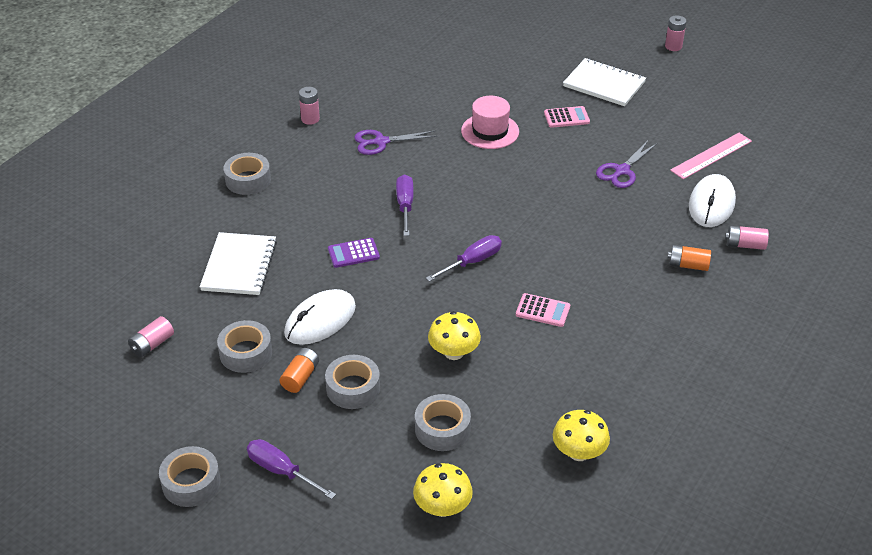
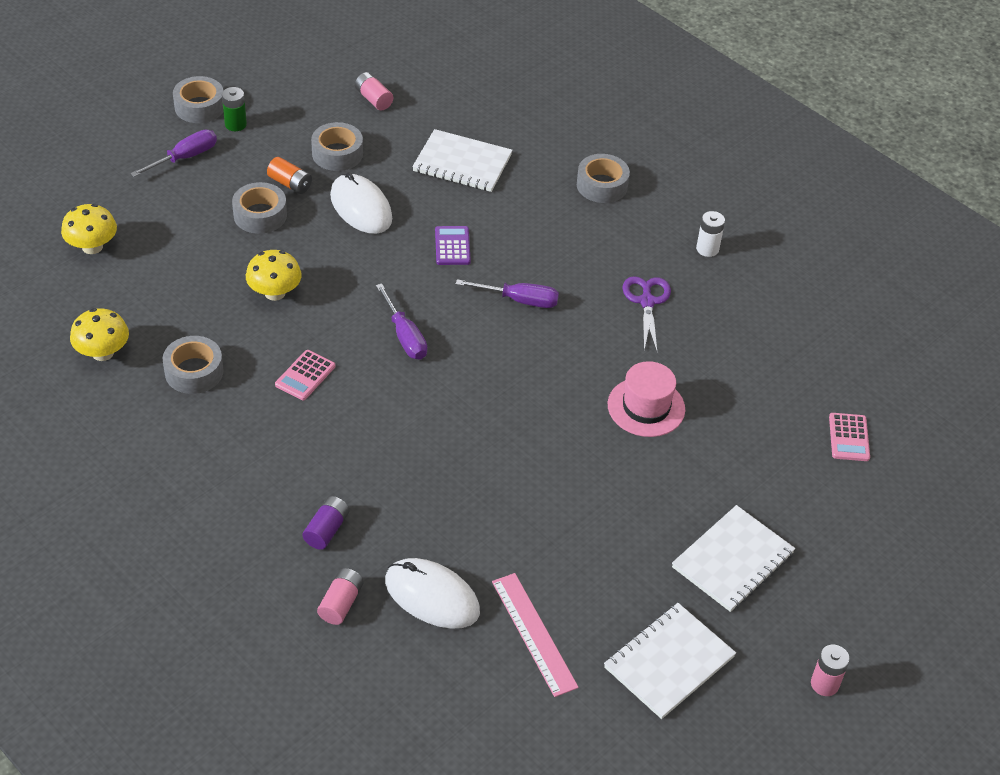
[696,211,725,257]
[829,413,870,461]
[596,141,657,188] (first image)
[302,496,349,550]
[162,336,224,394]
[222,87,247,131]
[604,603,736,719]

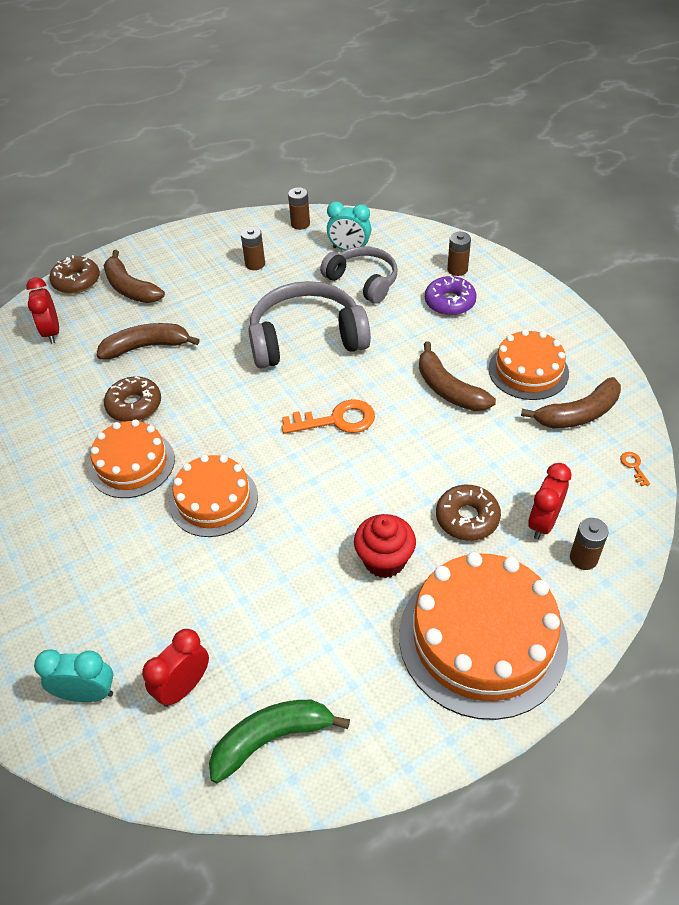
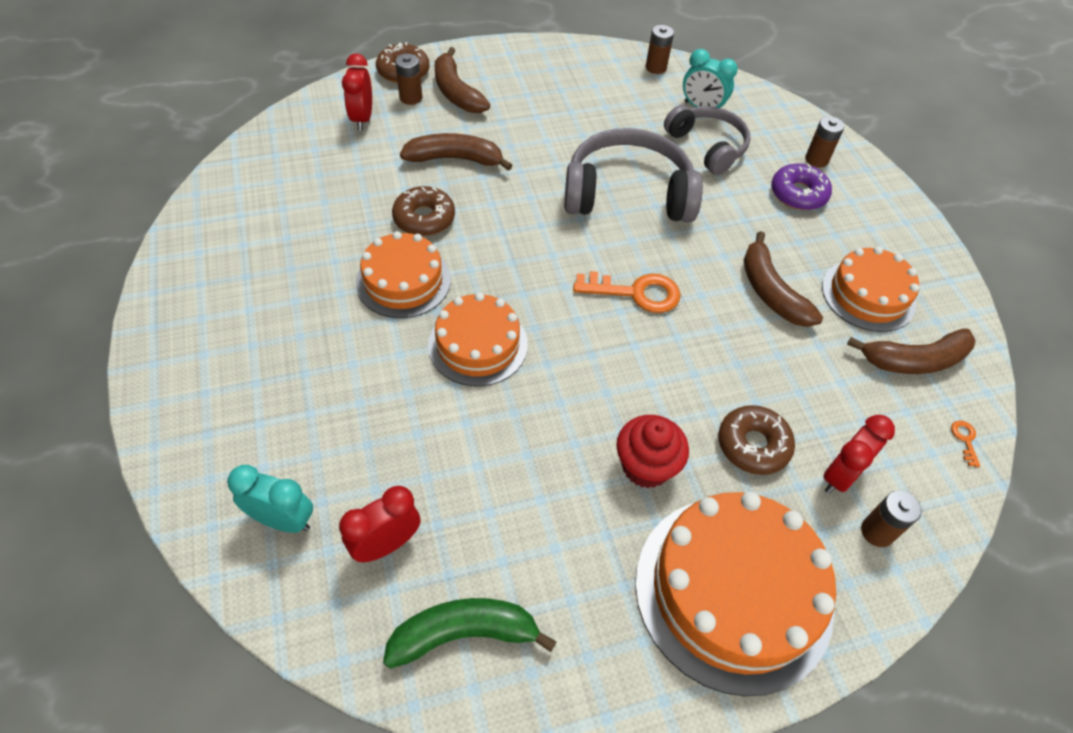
[395,54,422,105]

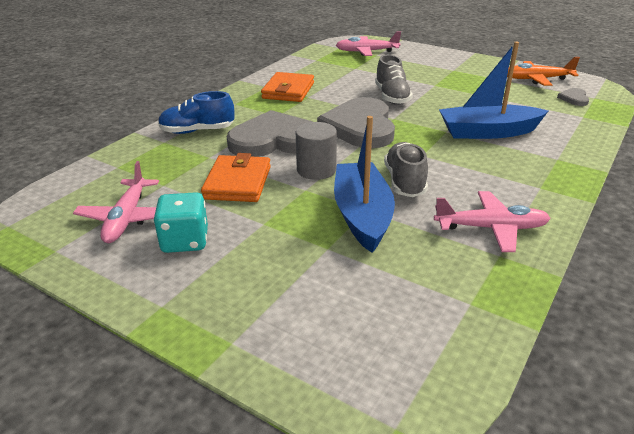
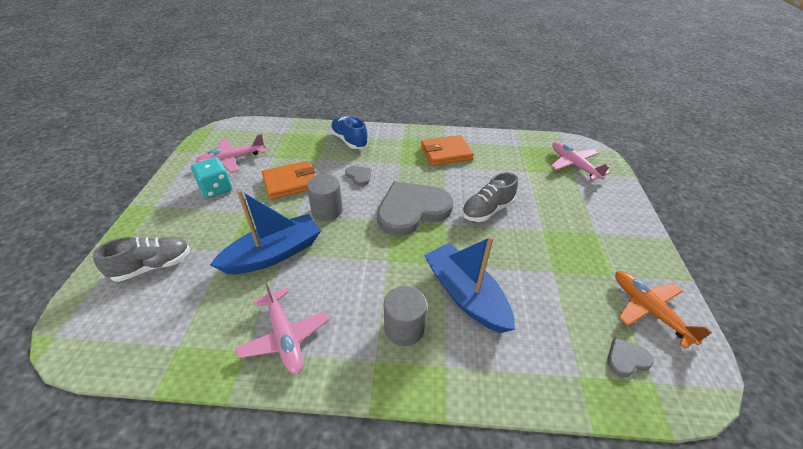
[345,166,371,186]
[93,237,190,282]
[384,286,427,346]

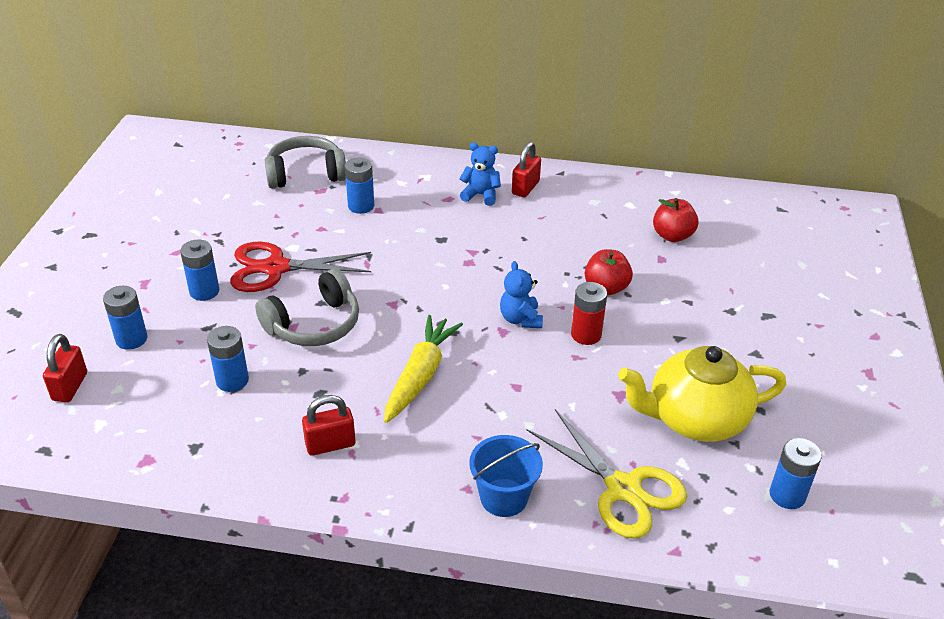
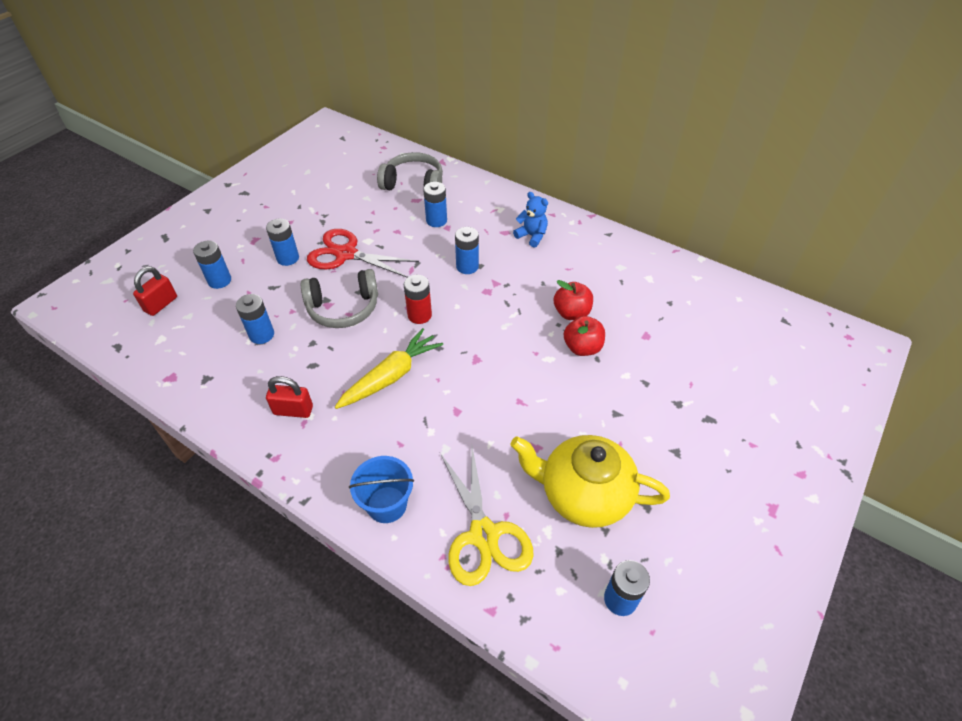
[512,142,541,197] (first image)
[554,280,593,320]
[500,261,543,328] (first image)
[404,275,432,324]
[455,227,479,274]

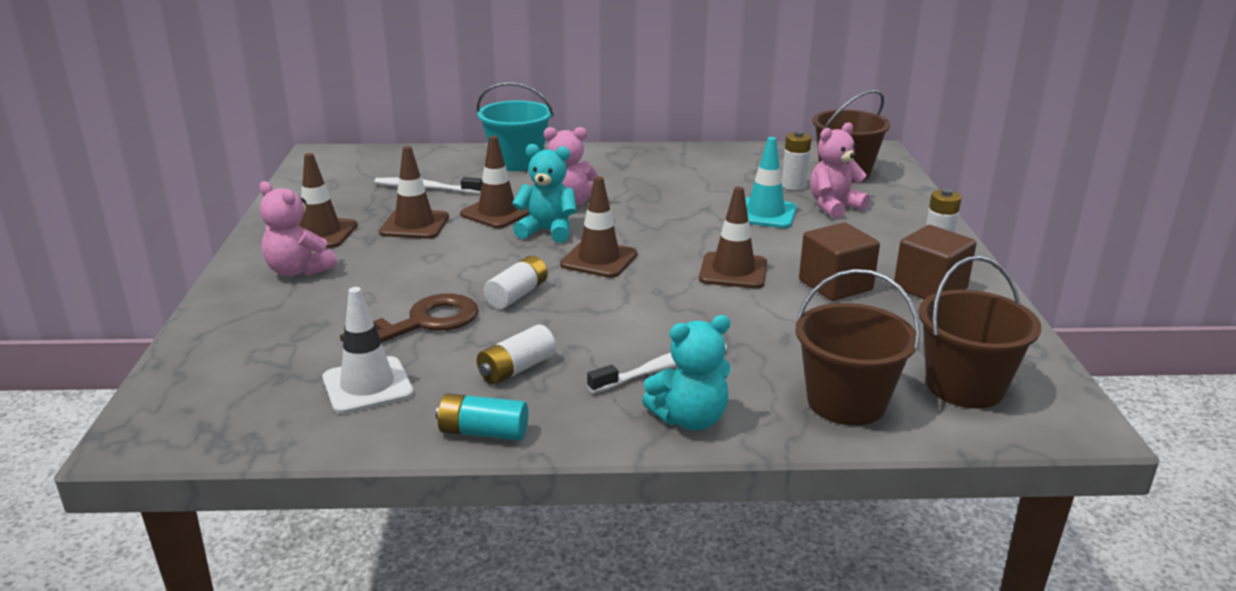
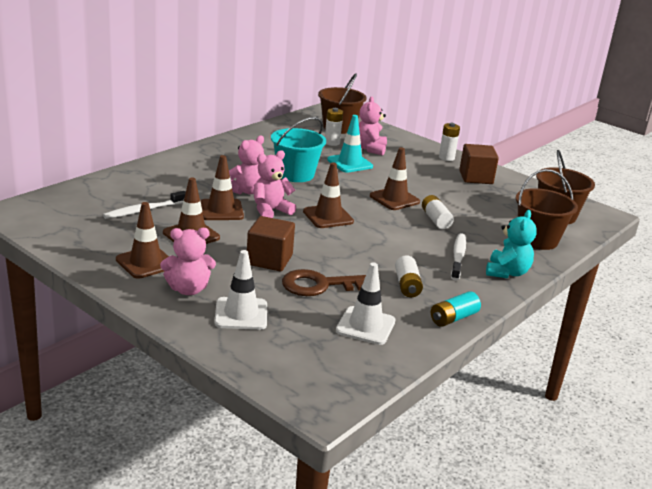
[271,117,326,182]
[253,150,296,218]
[247,216,295,271]
[422,195,454,229]
[282,269,366,296]
[214,250,267,330]

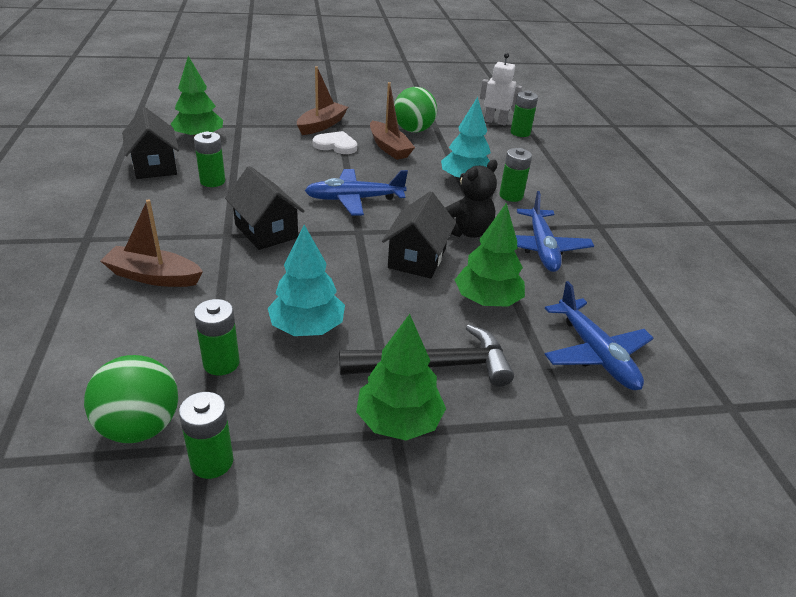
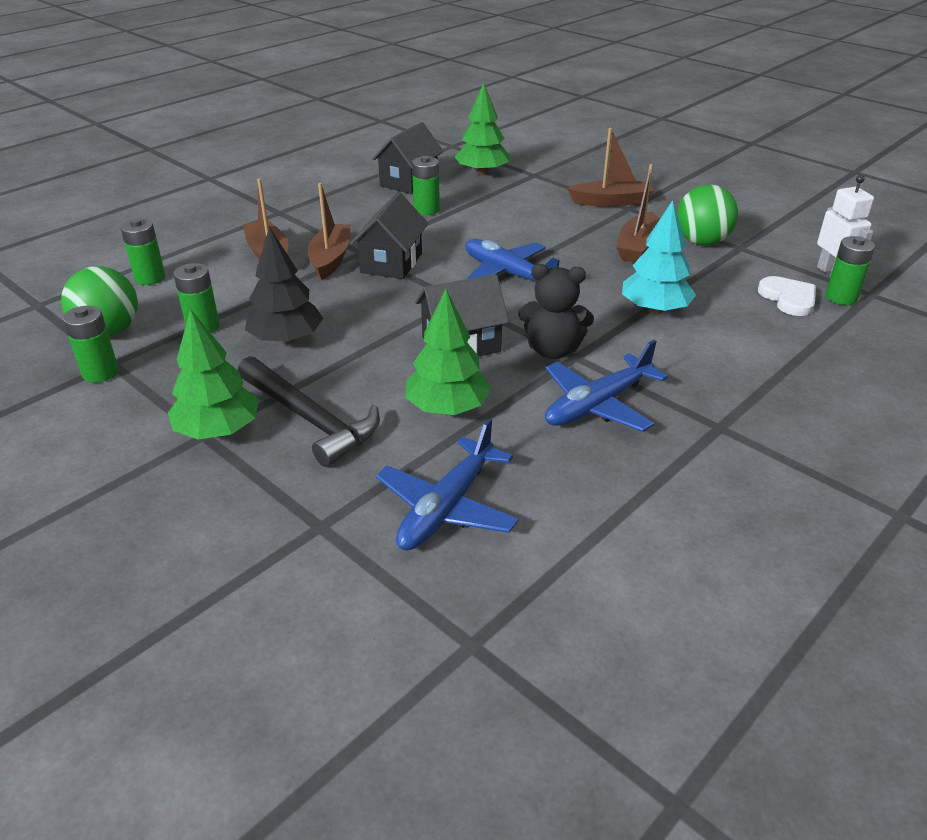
[758,276,816,316]
[121,218,165,285]
[245,227,323,344]
[308,183,351,280]

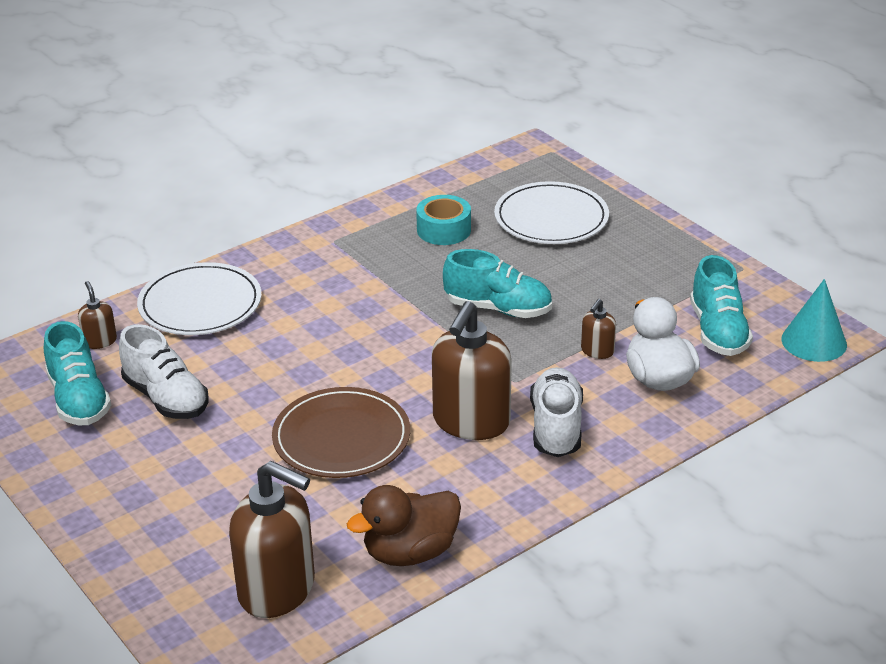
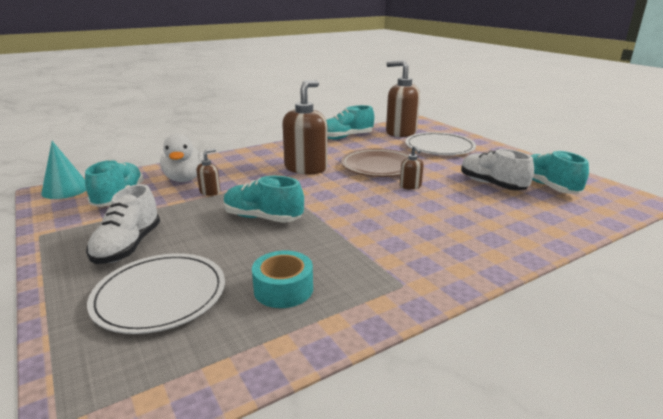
[405,132,476,155]
[400,146,424,190]
[86,184,160,264]
[327,105,374,140]

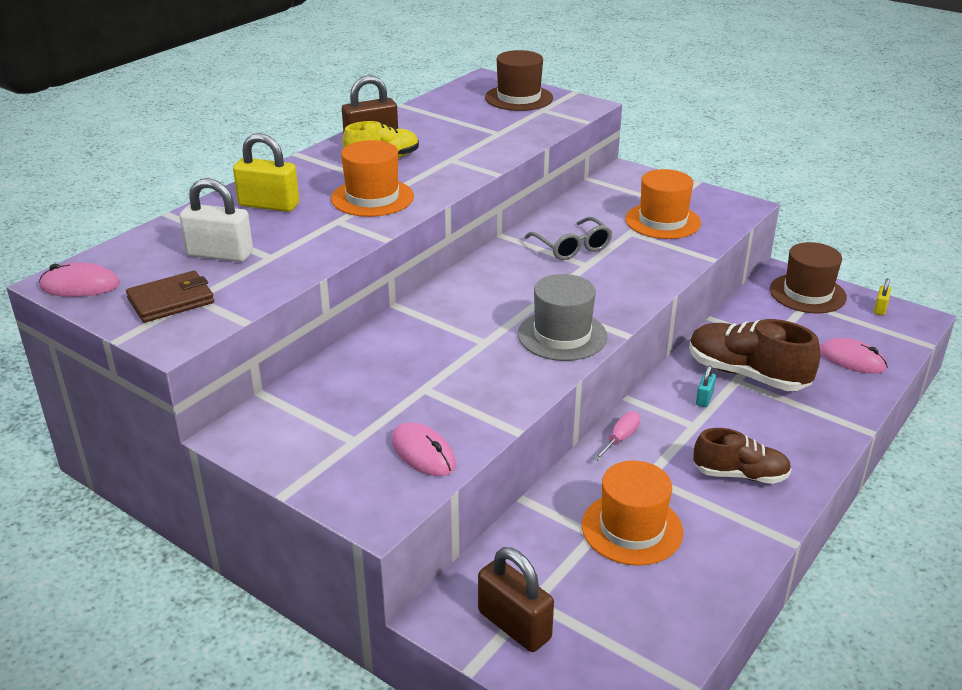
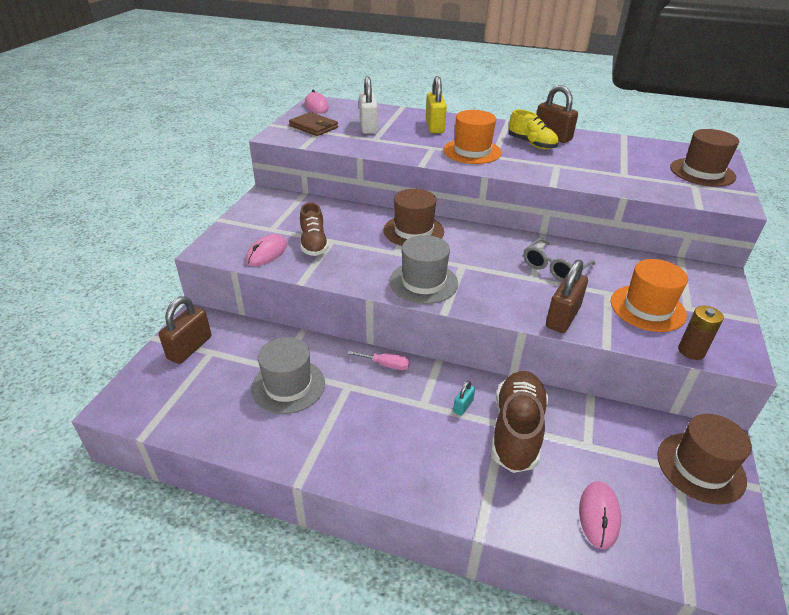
[874,278,891,315] (first image)
[453,381,475,416]
[300,202,329,256]
[251,337,325,414]
[384,189,444,246]
[546,259,588,333]
[678,306,724,360]

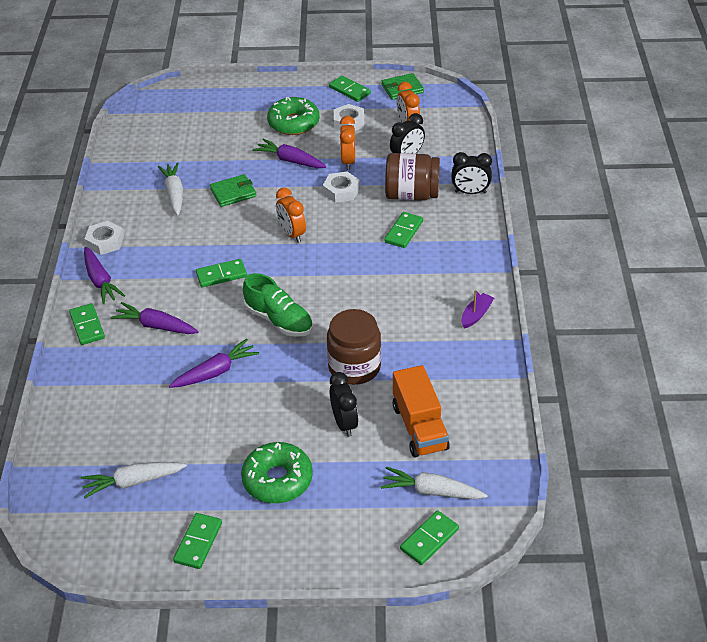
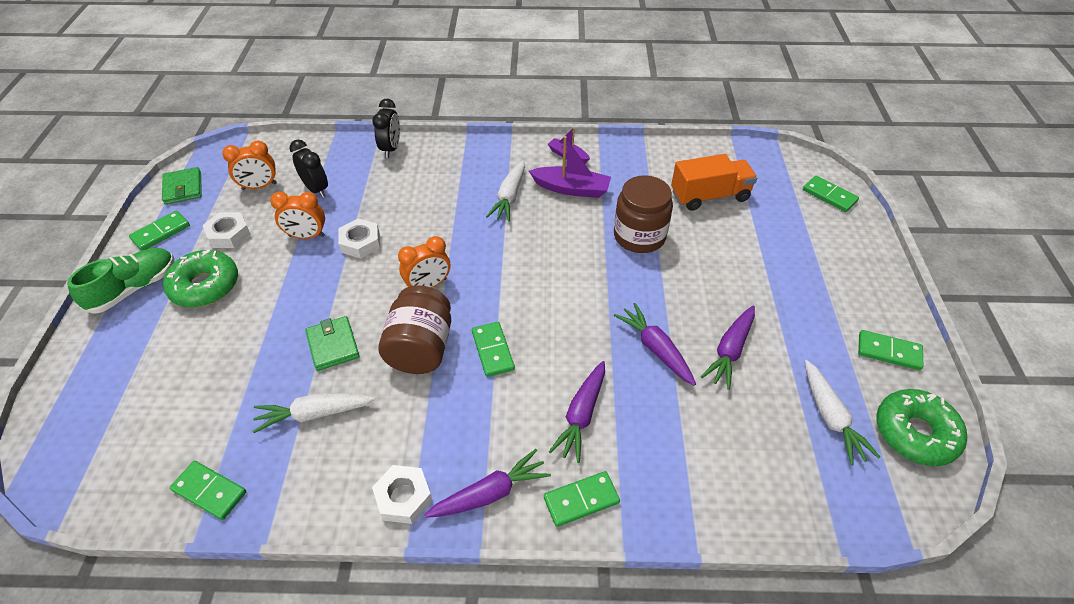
[701,305,755,390]
[378,285,451,374]
[170,461,246,520]
[67,248,175,314]
[330,372,358,437] (first image)
[877,389,967,466]
[486,160,525,222]
[529,136,611,198]

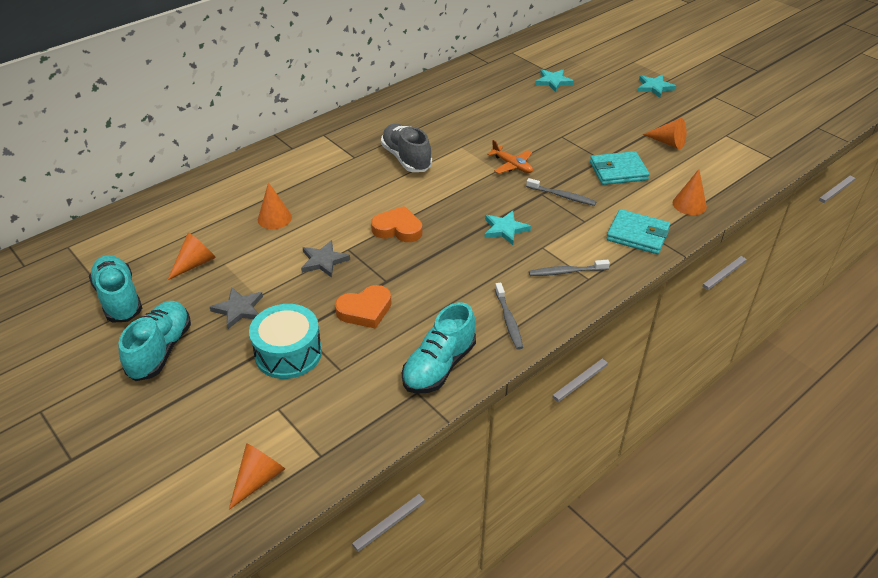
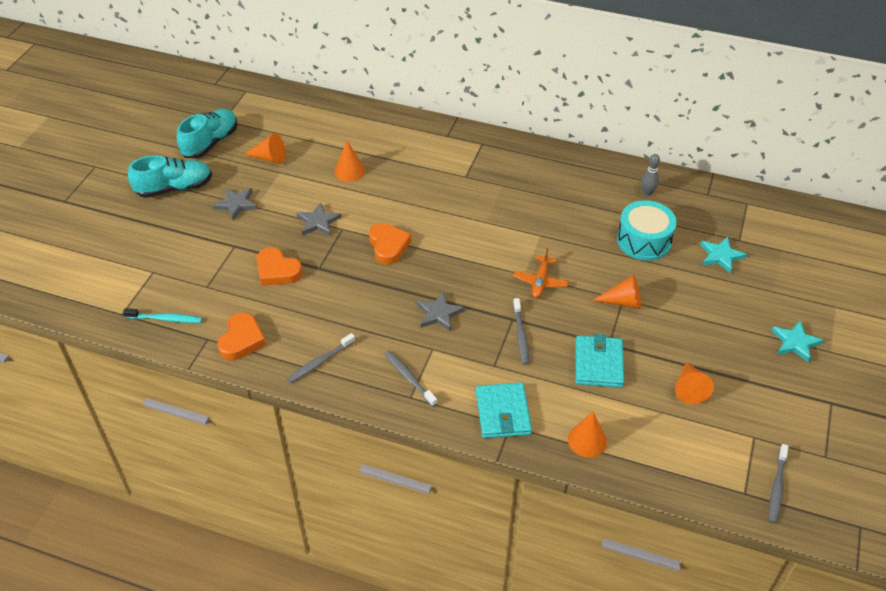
[381,124,432,172] (first image)
[575,334,624,388]
[417,291,465,331]
[217,312,266,361]
[617,200,677,261]
[592,275,641,309]
[641,154,660,196]
[123,308,202,323]
[769,444,789,524]

